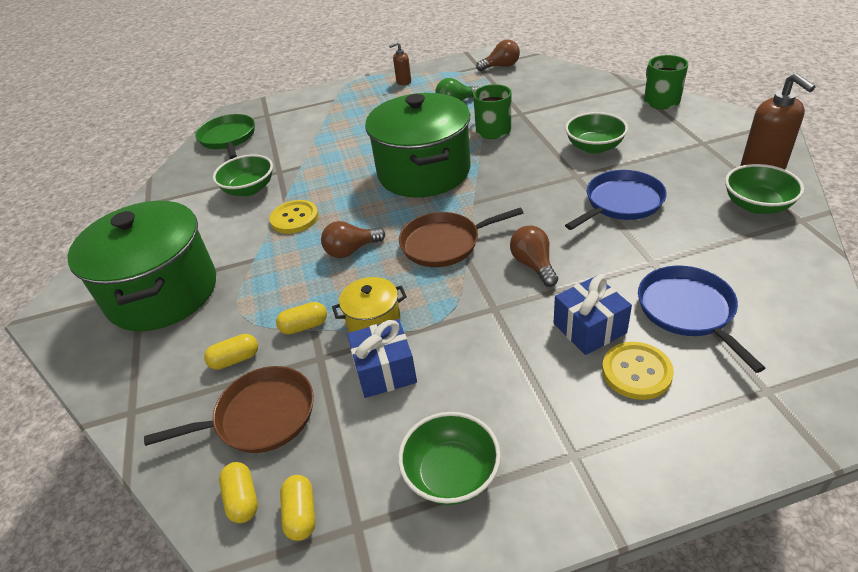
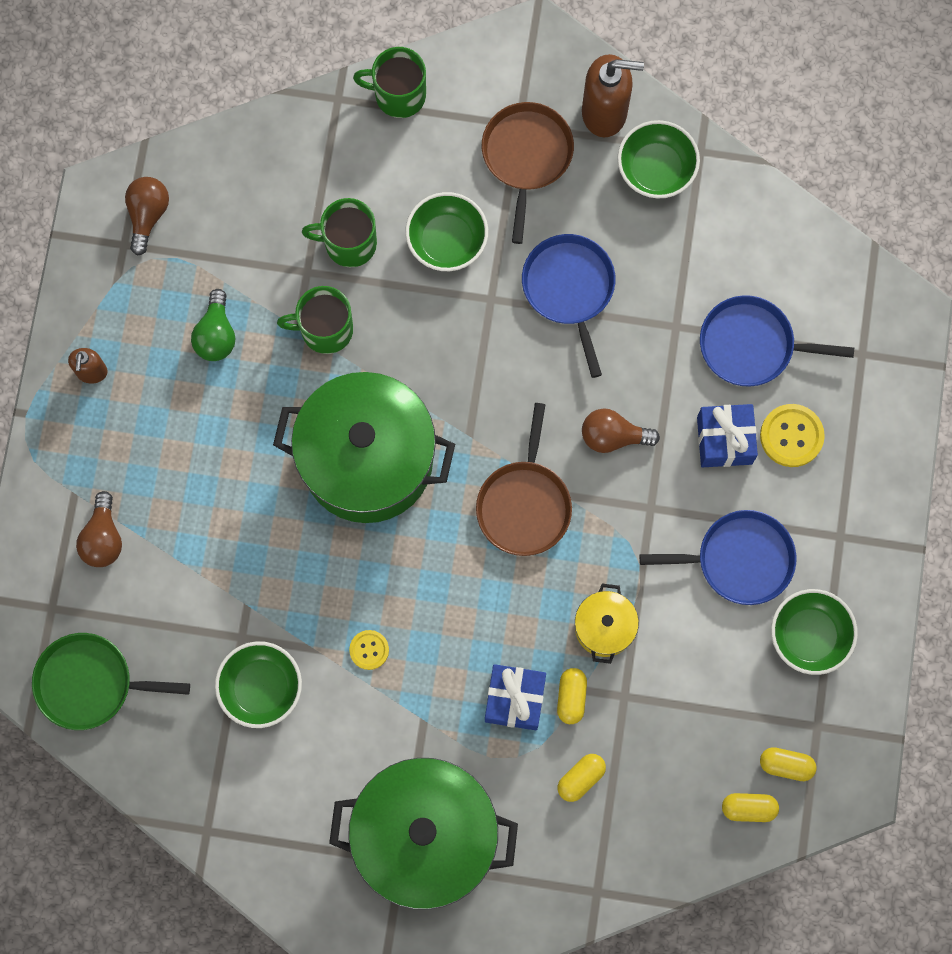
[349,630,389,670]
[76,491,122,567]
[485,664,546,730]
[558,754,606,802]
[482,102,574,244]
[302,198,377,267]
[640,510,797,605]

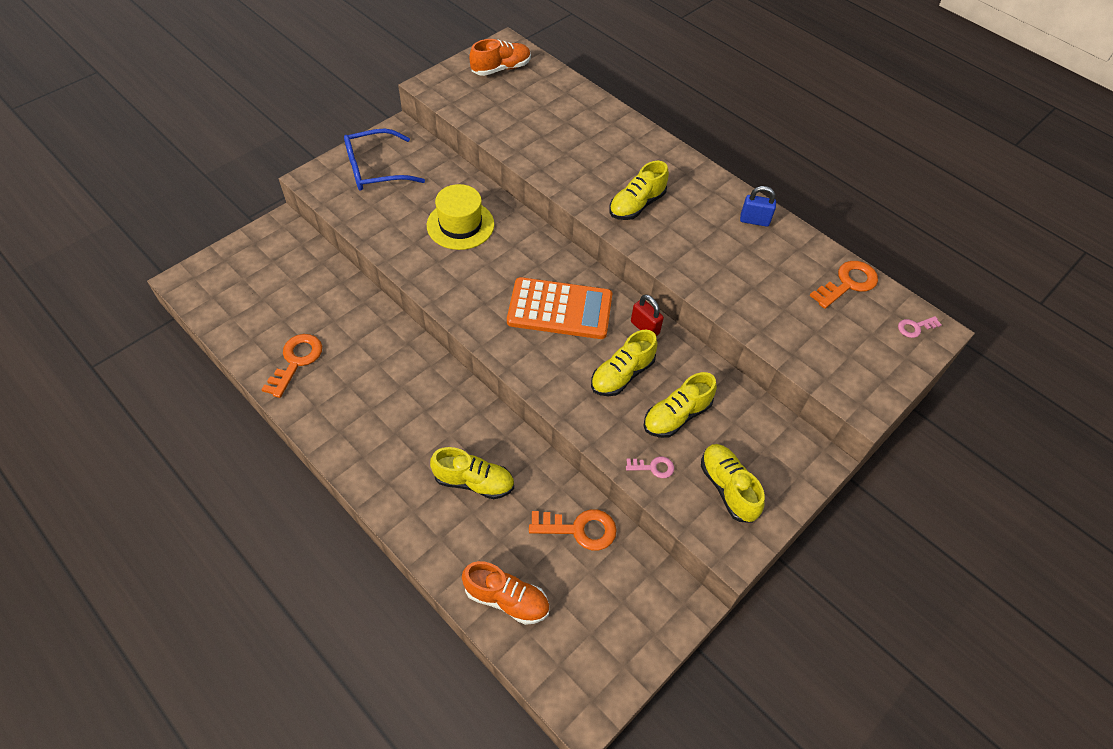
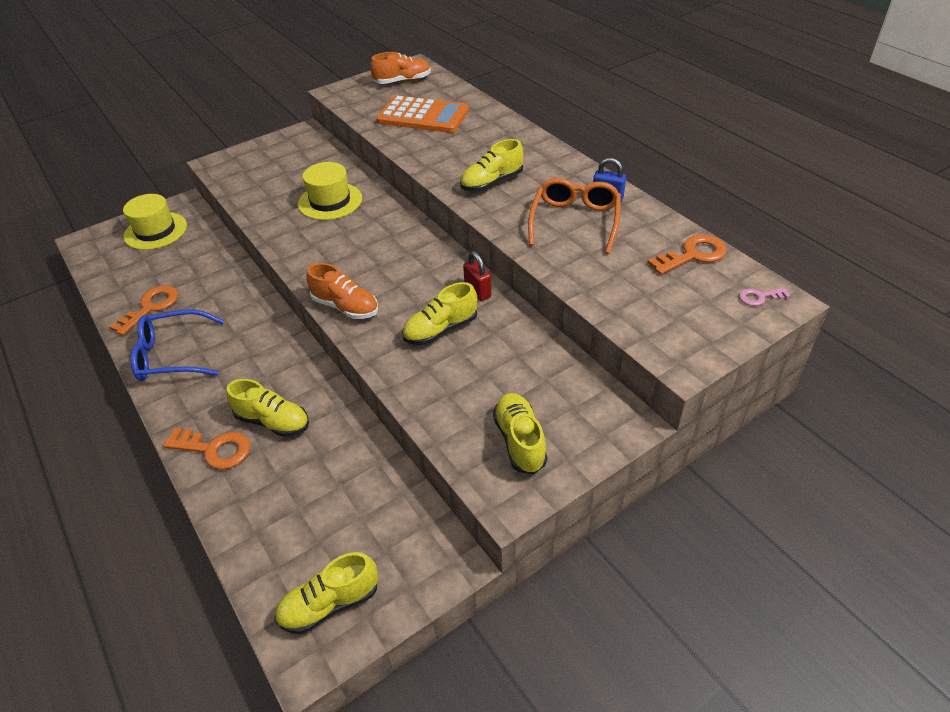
[131,309,224,381]
[376,95,469,133]
[274,552,378,634]
[626,456,674,478] (first image)
[163,428,250,470]
[306,263,378,319]
[528,178,621,254]
[123,194,187,250]

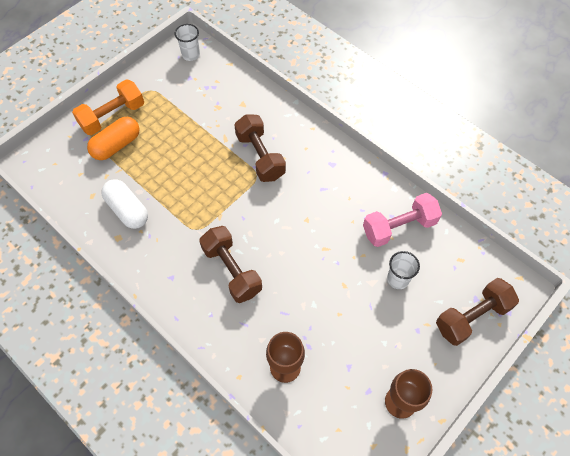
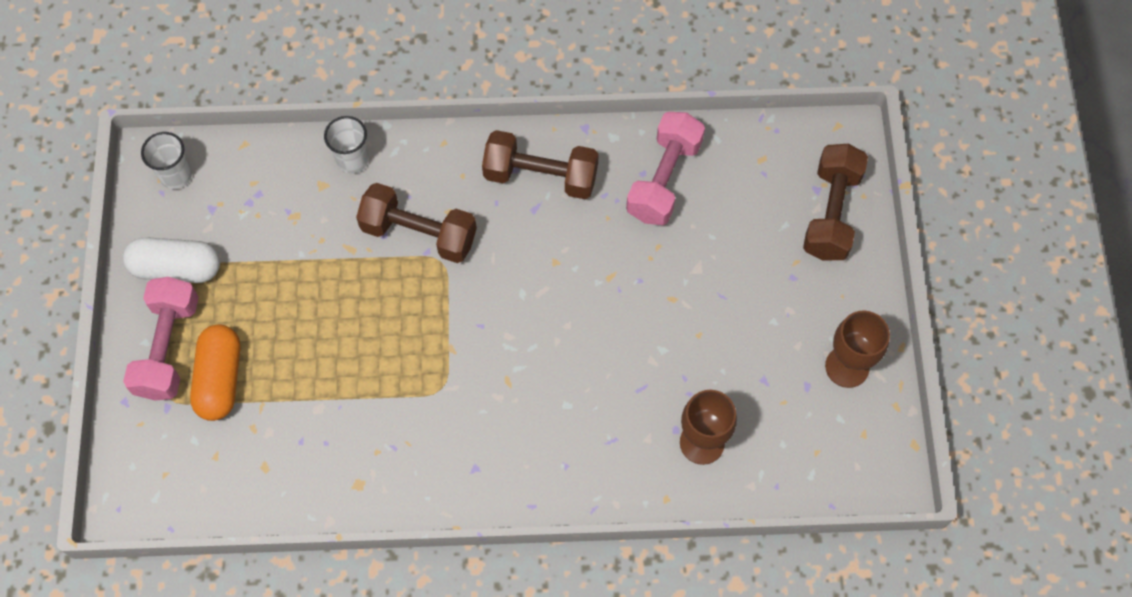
[123,277,199,401]
[123,237,220,283]
[482,130,599,199]
[324,116,369,174]

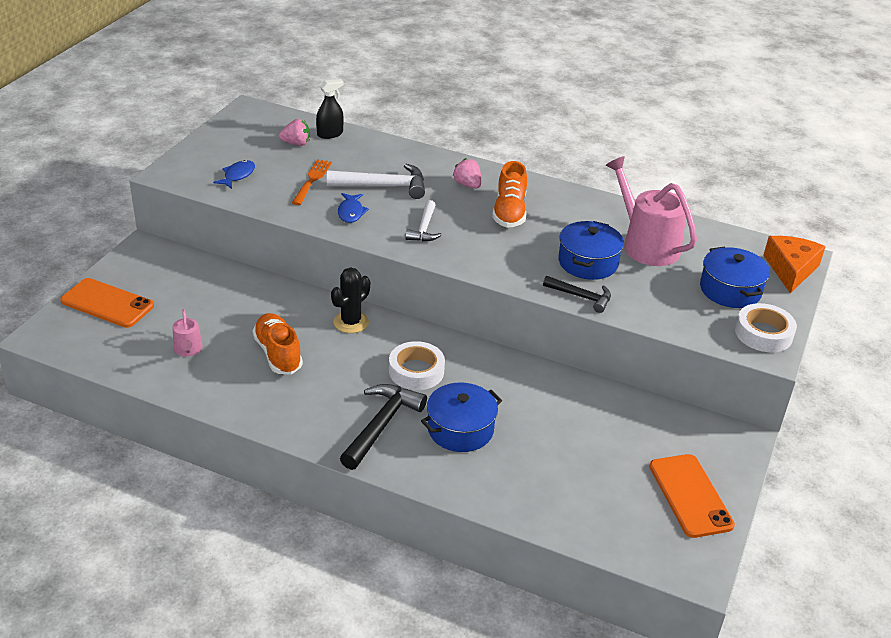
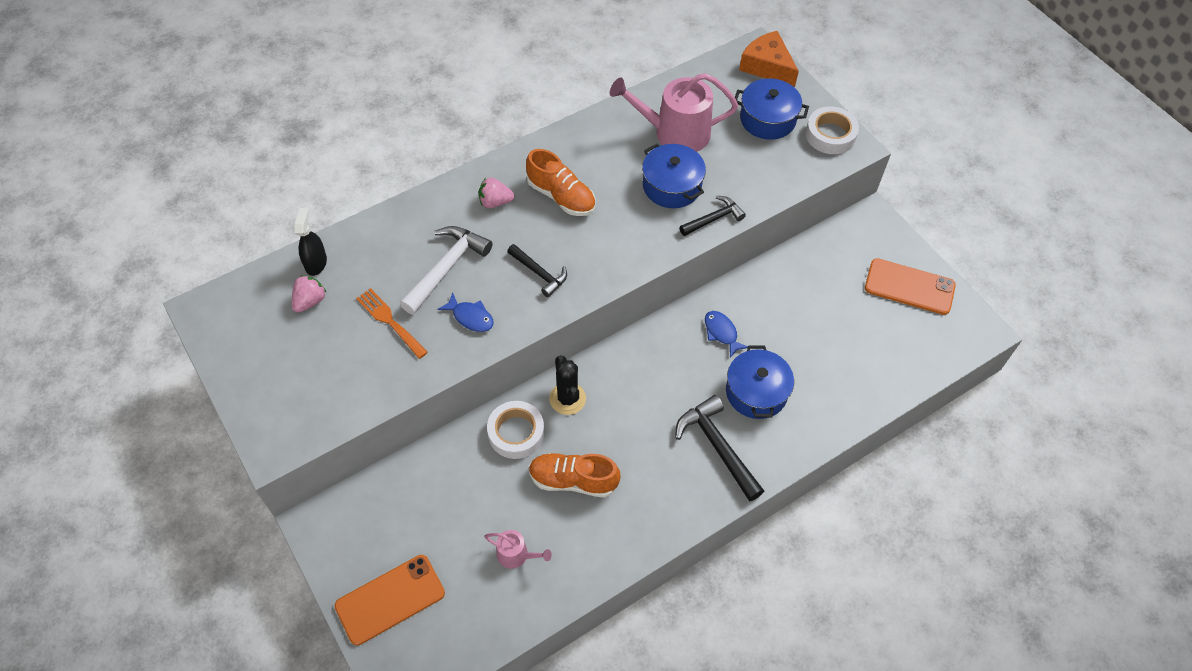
[705,311,748,358]
[507,244,567,297]
[487,401,544,459]

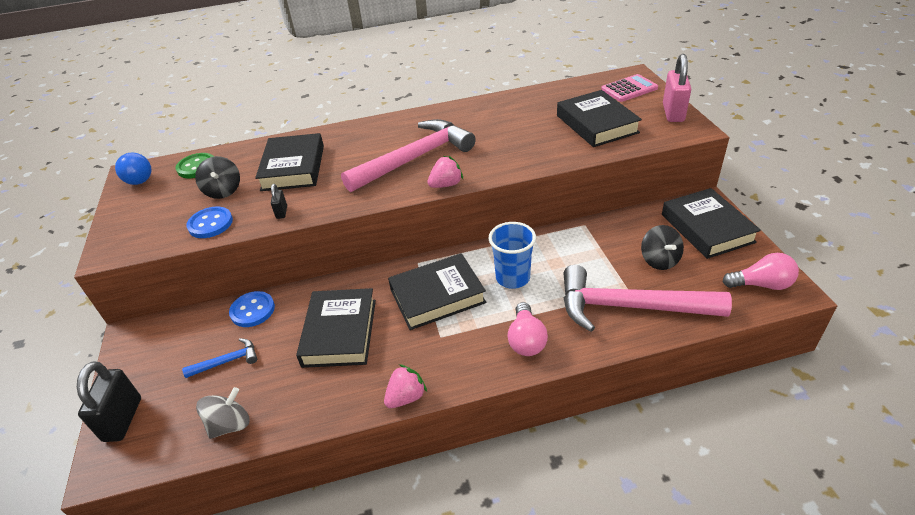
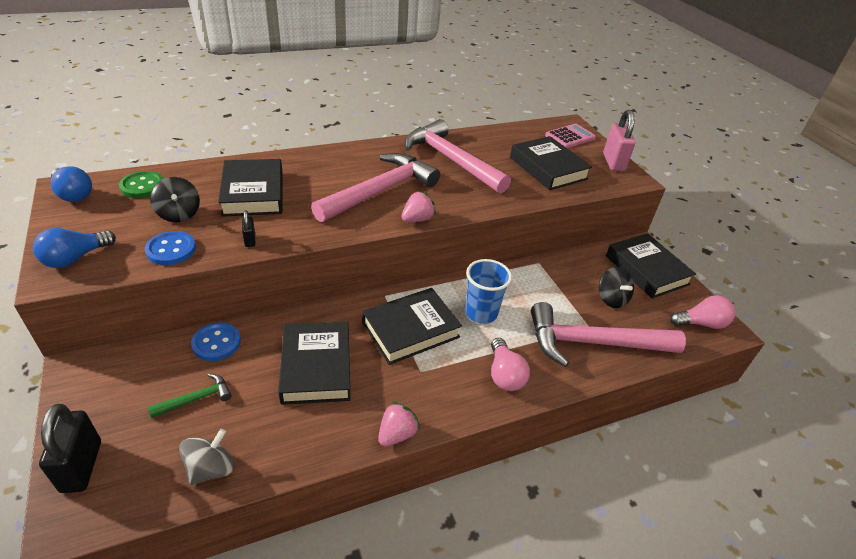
[148,373,231,418]
[405,119,511,194]
[33,228,116,268]

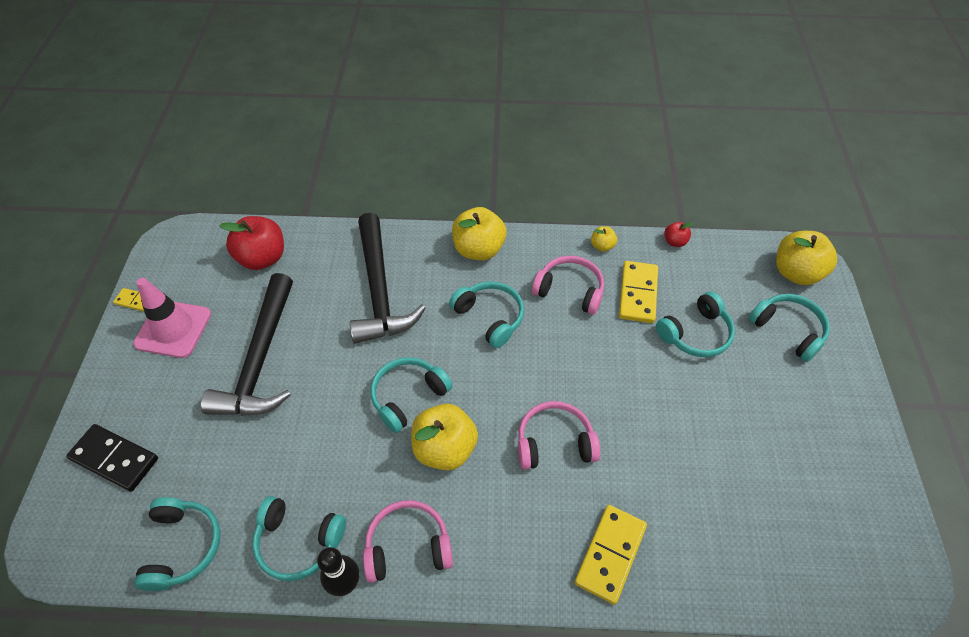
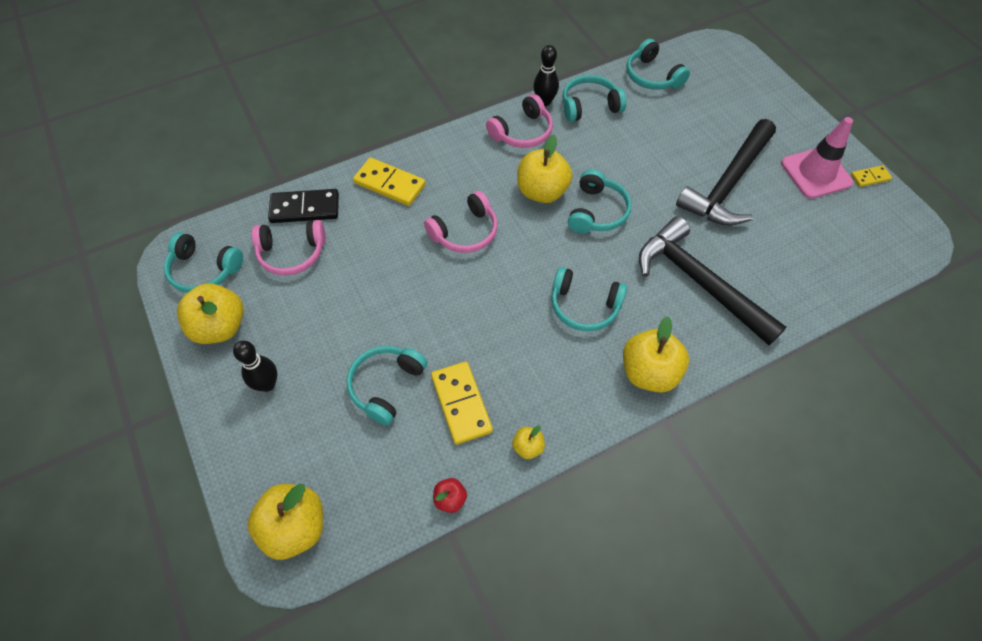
[219,216,284,270] (first image)
[252,220,325,275]
[676,119,776,226]
[164,232,243,293]
[268,189,339,223]
[353,158,426,206]
[177,283,244,344]
[233,341,277,392]

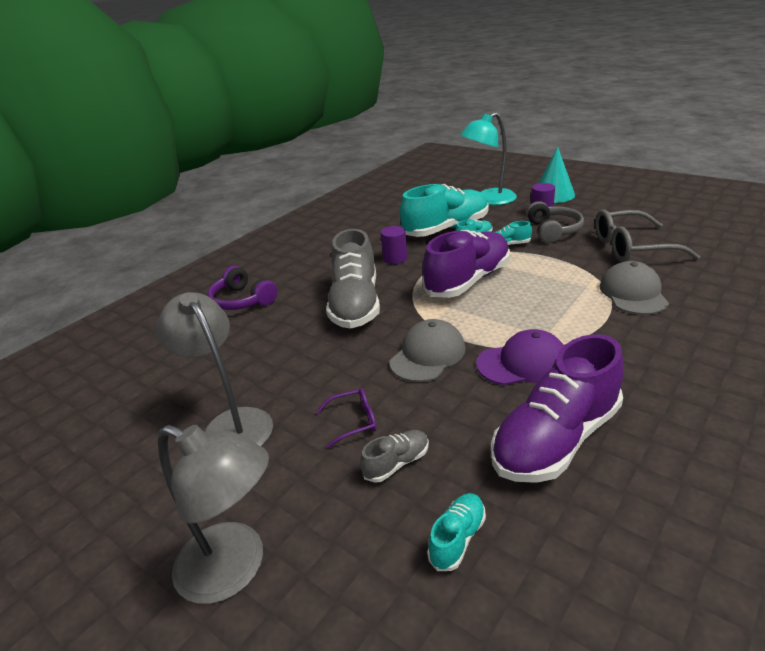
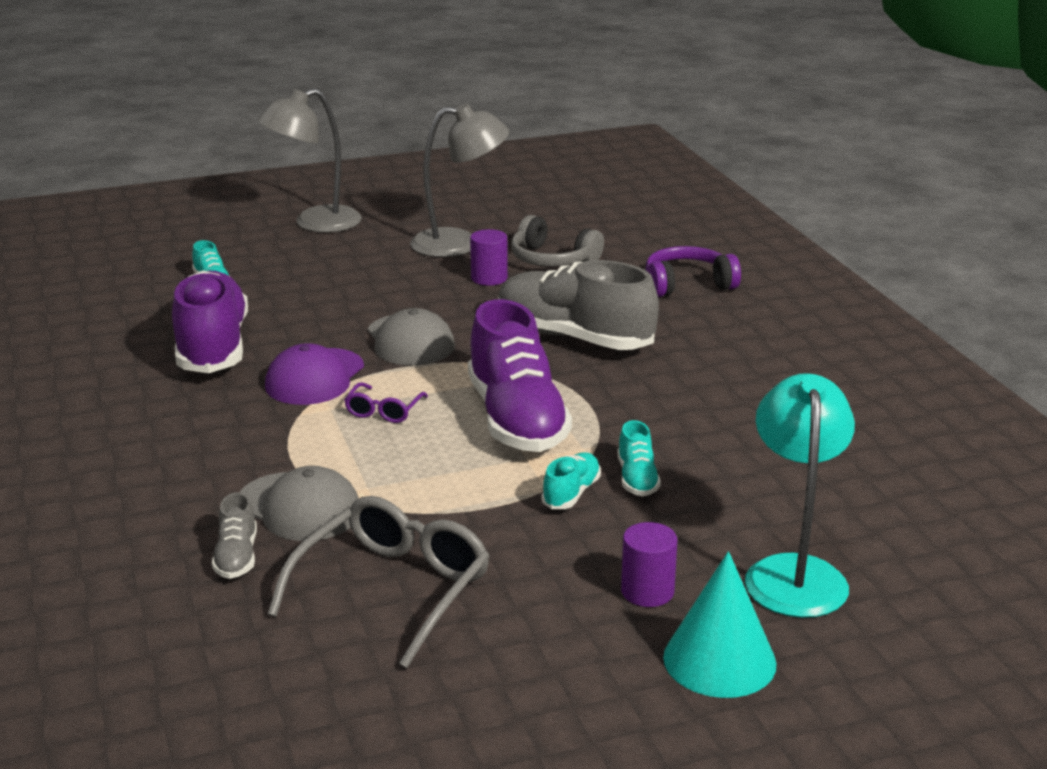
[400,184,489,237] (first image)
[511,215,604,267]
[470,229,508,286]
[344,382,428,423]
[212,492,257,579]

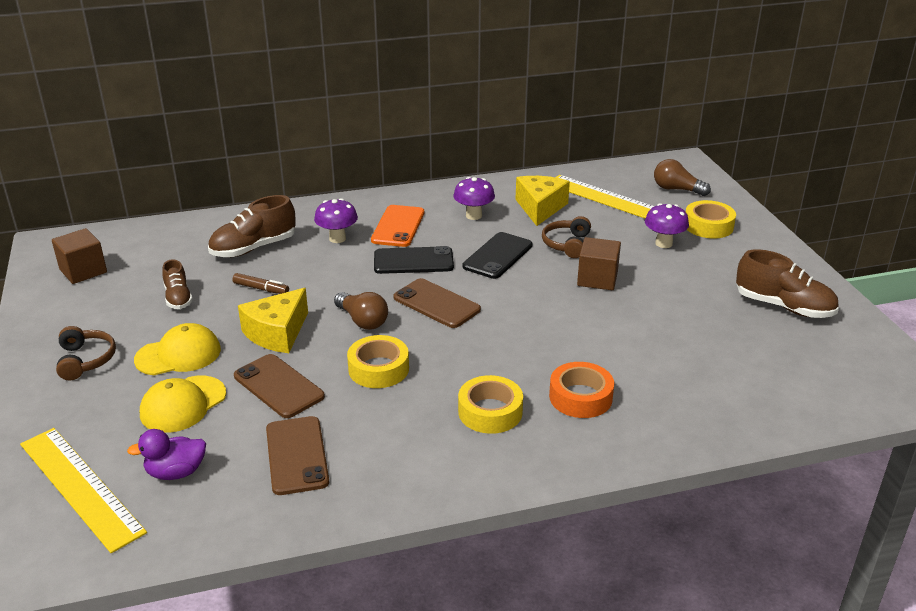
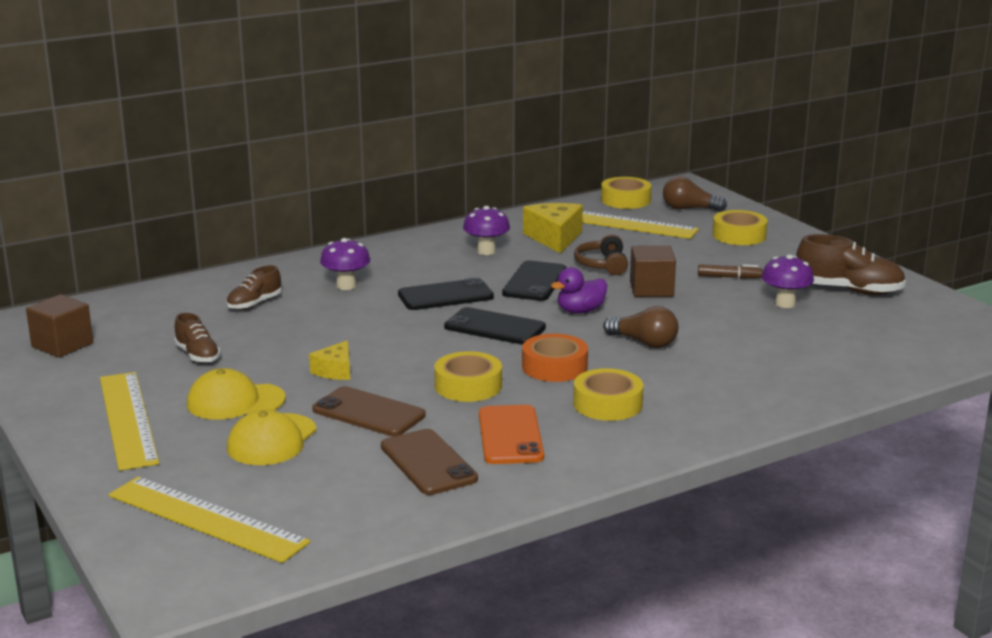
[226,265,281,310]
[762,254,814,308]
[479,405,544,464]
[698,264,763,279]
[444,307,546,345]
[309,340,350,380]
[603,306,678,348]
[187,368,286,420]
[100,372,159,471]
[522,334,588,382]
[551,267,607,314]
[601,177,651,209]

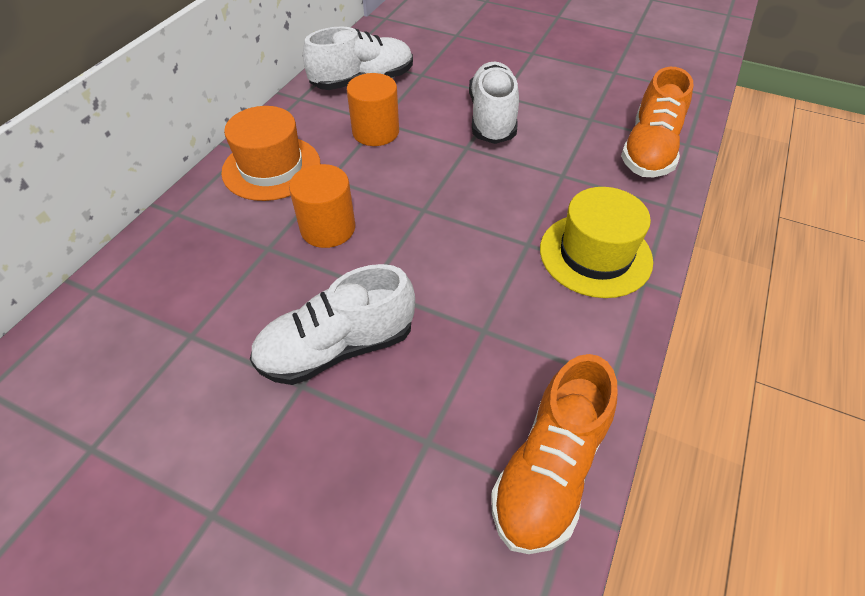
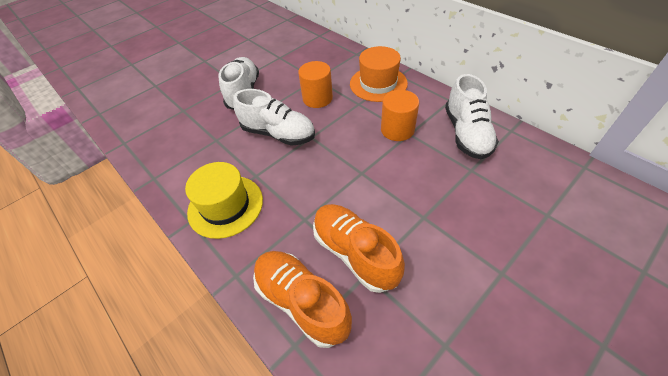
[233,89,315,146]
[313,204,405,293]

